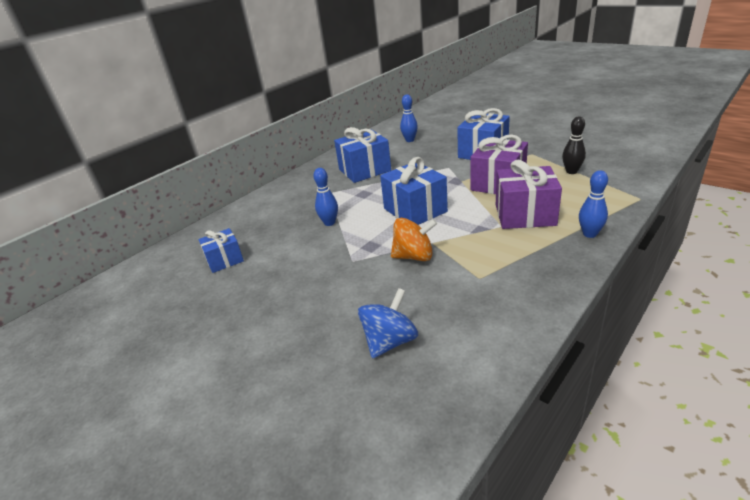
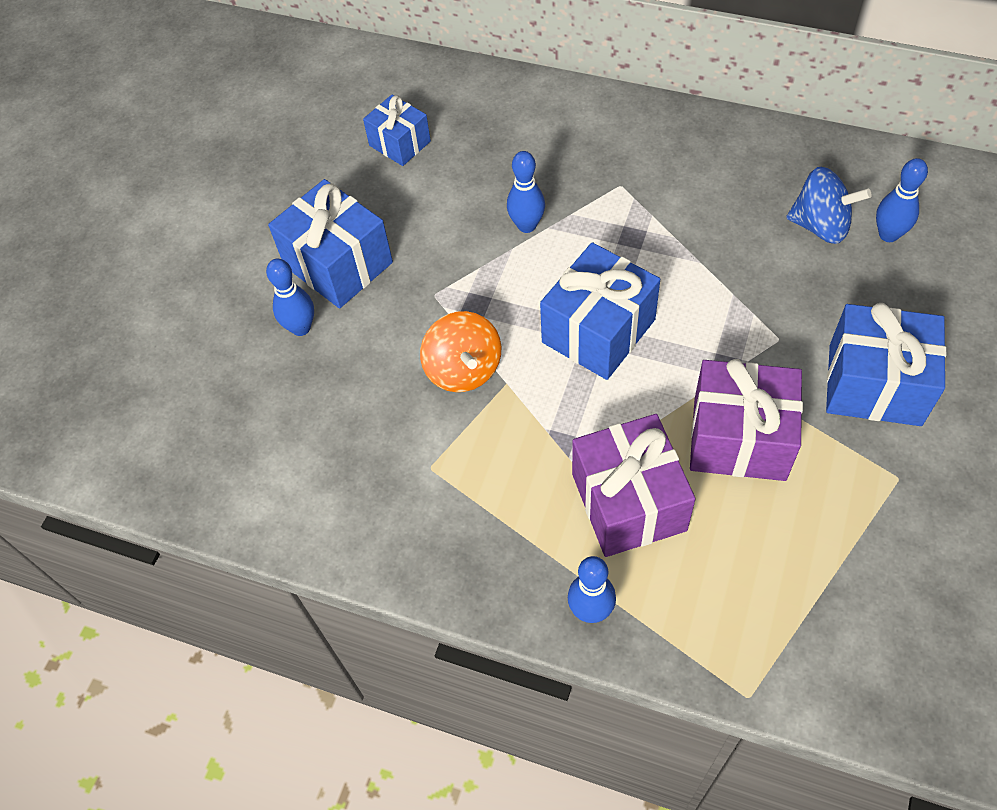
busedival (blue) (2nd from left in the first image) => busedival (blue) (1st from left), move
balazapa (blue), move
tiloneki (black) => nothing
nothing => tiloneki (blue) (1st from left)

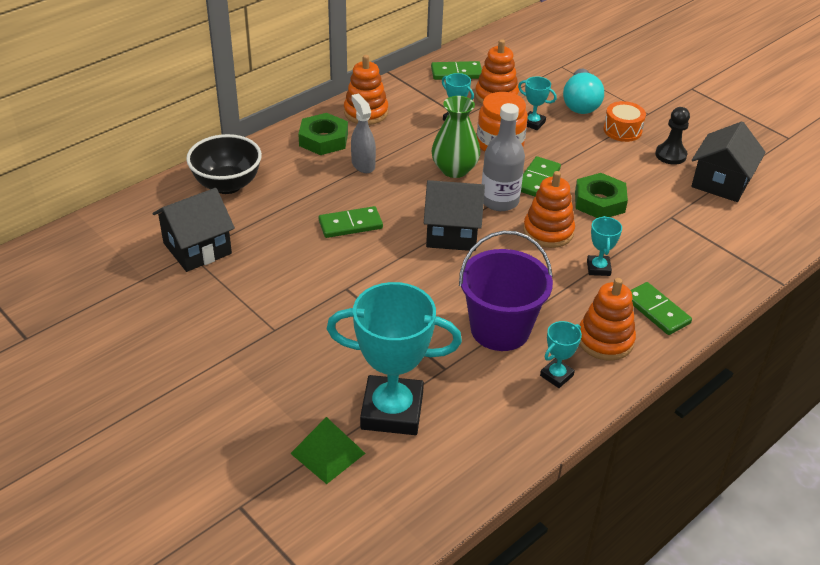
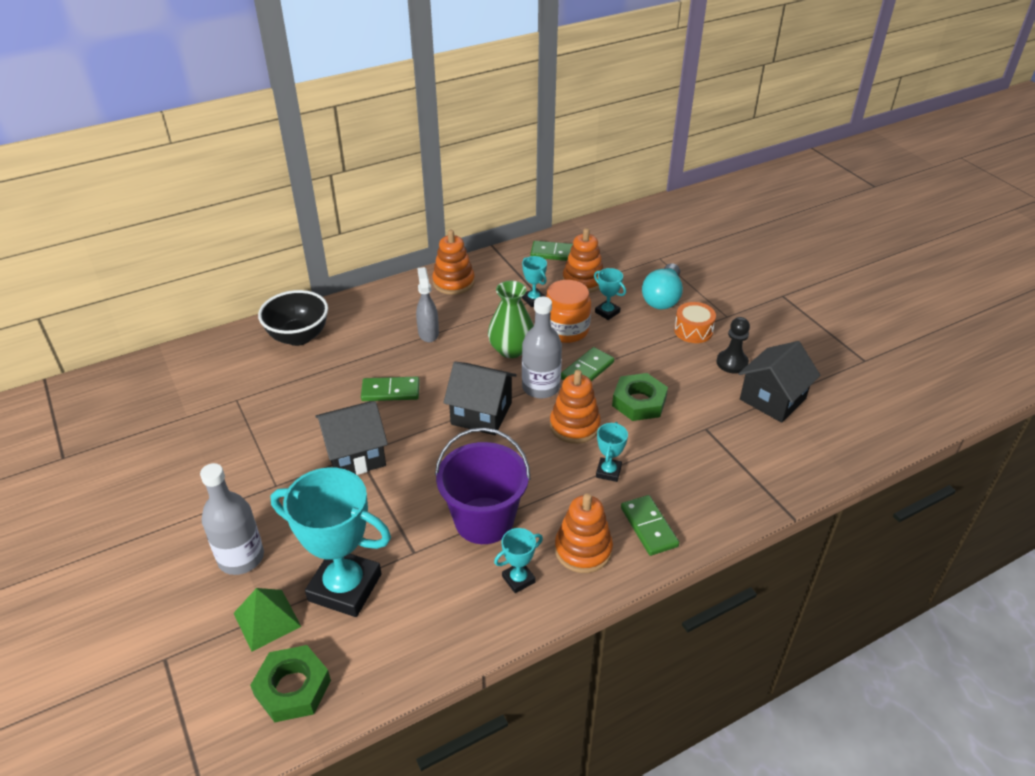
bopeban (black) (1st from left), move
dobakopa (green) (1st from left), move
nothing => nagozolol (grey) (1st from left)

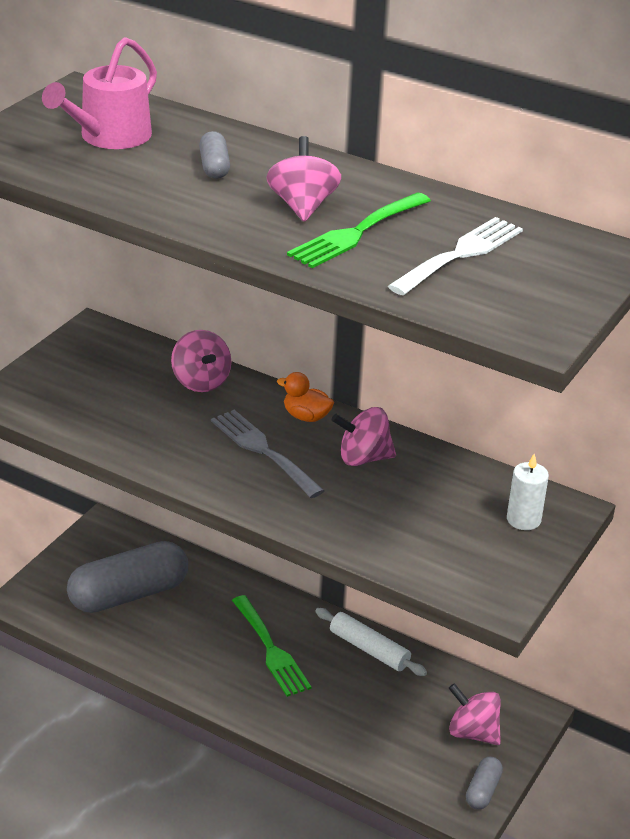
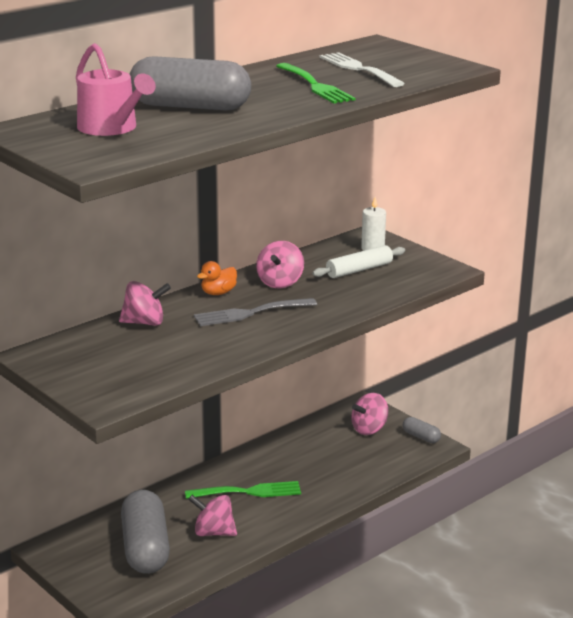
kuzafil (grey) (2nd from left), x2.24
balazapa (pink) (2nd from left), move
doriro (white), move

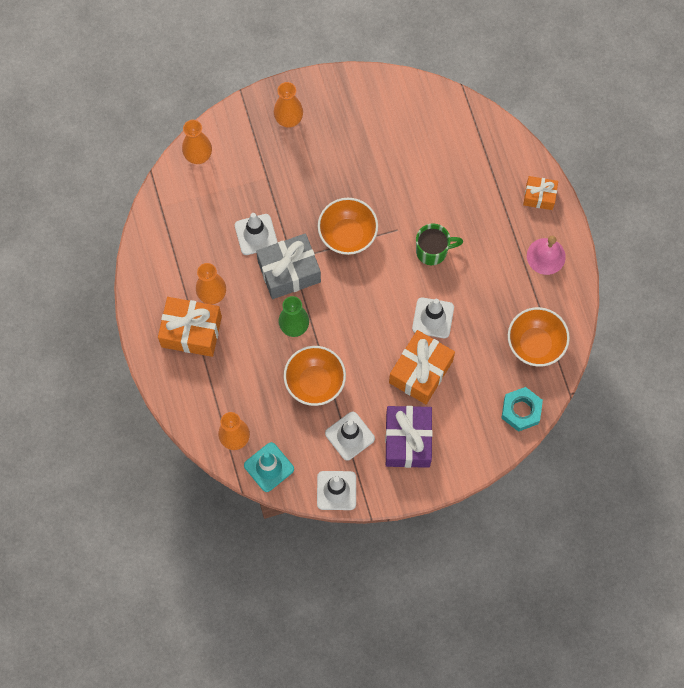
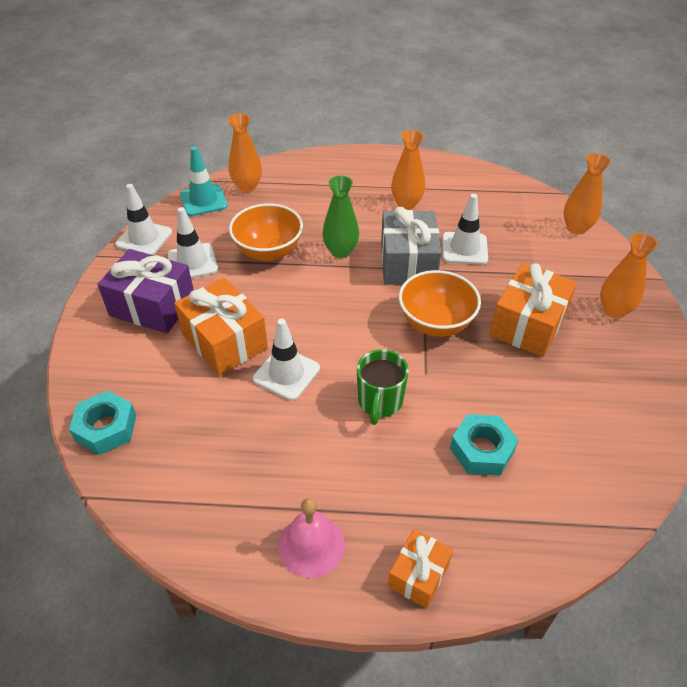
busedival (orange) (1st from left in the first image) => busedival (orange) (3rd from left), move
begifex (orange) (3rd from left) => nothing
nothing => dobakopa (turquoise) (2nd from left)

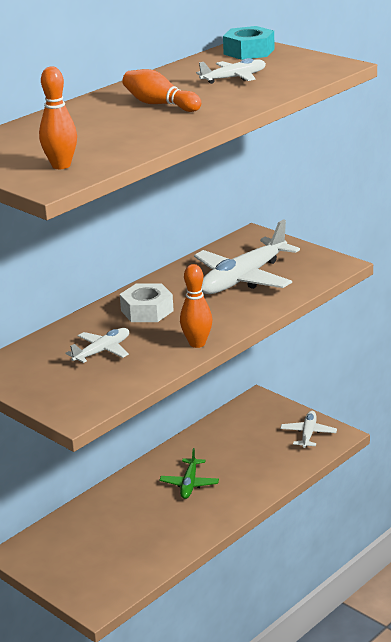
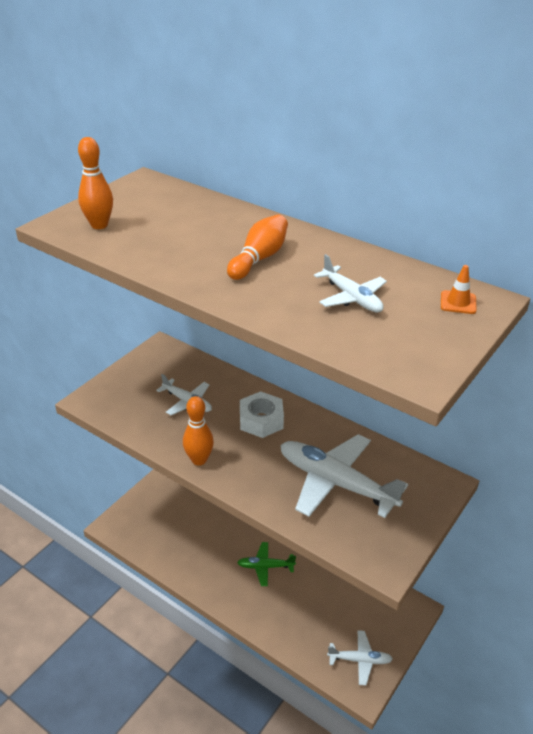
dobakopa (turquoise) => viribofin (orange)

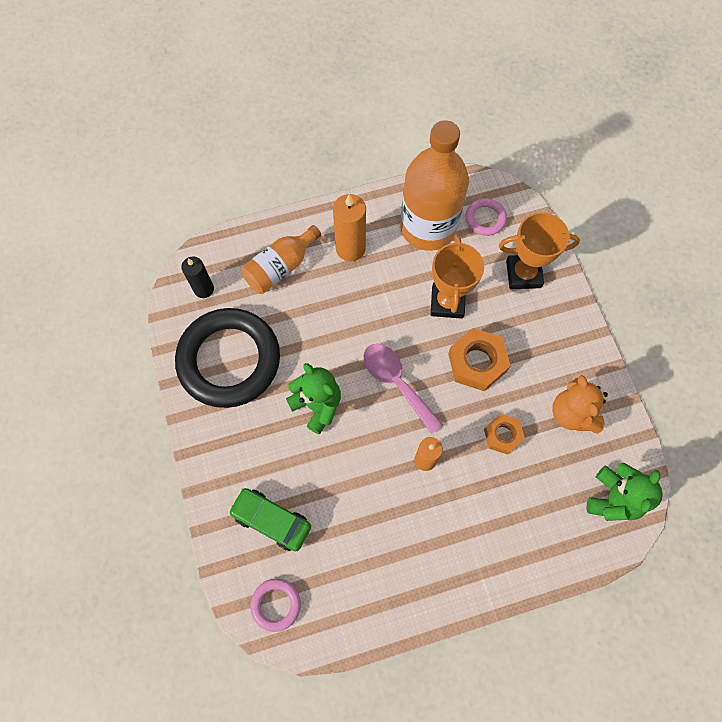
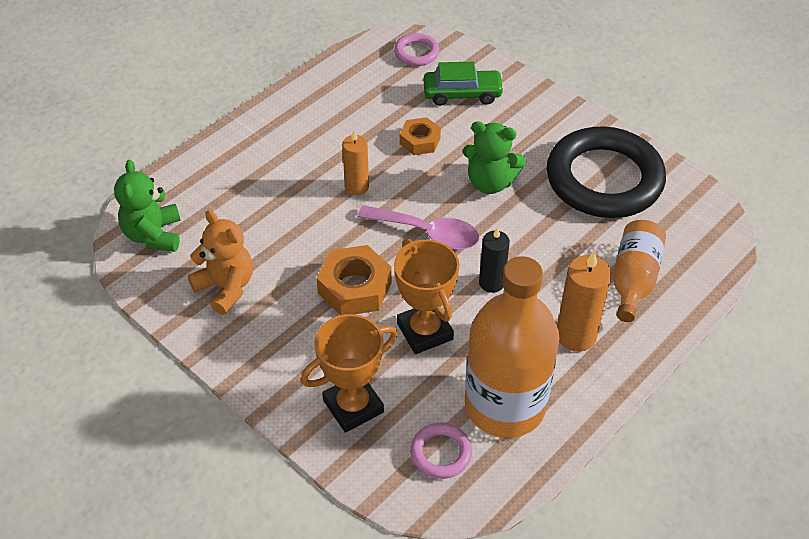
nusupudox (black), move
dobakopa (orange) (2nd from left), move

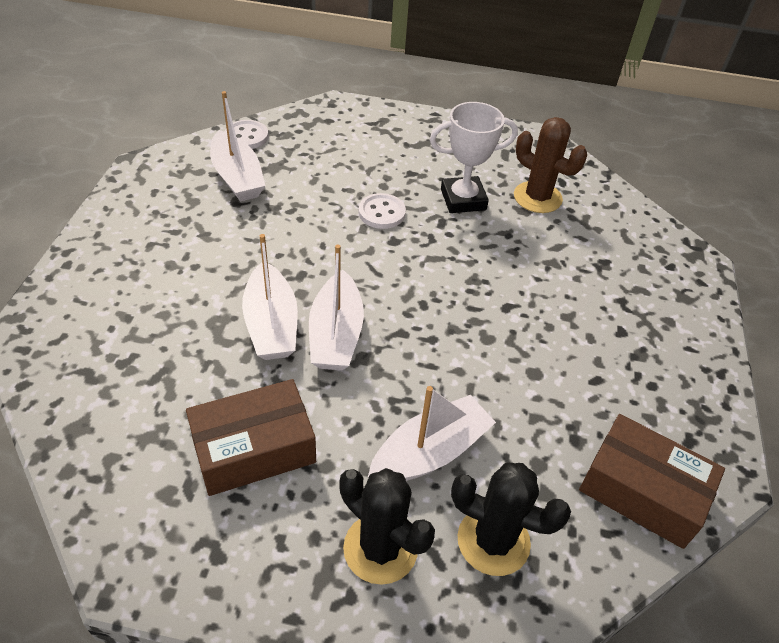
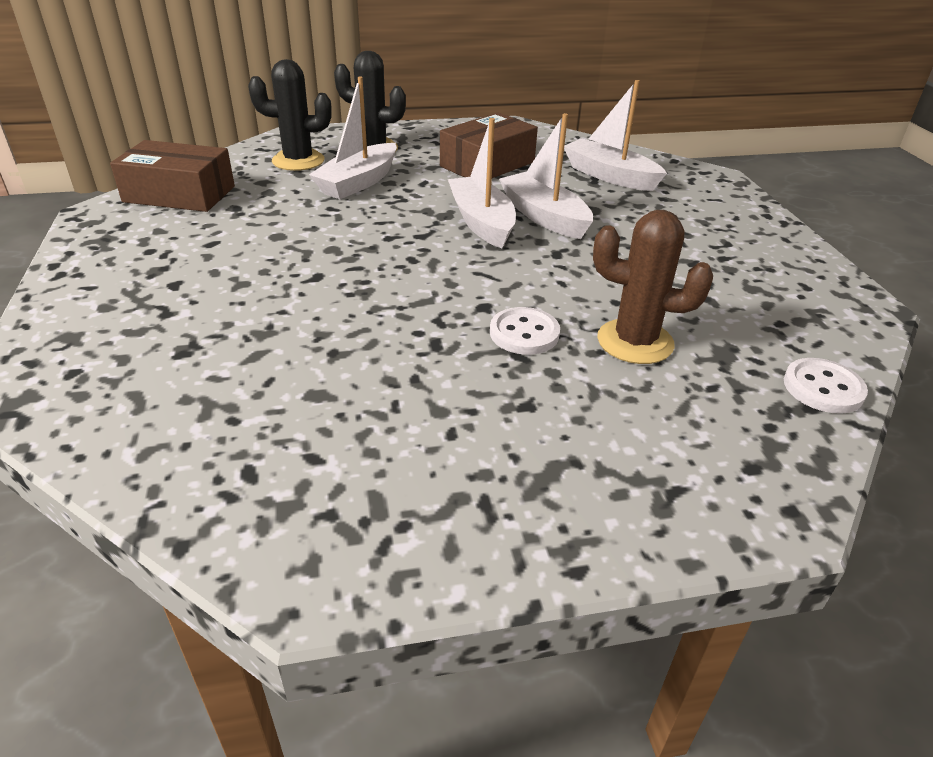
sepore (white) (1st from left in the first image) => sepore (white) (4th from left), move
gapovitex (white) => nothing
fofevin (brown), move

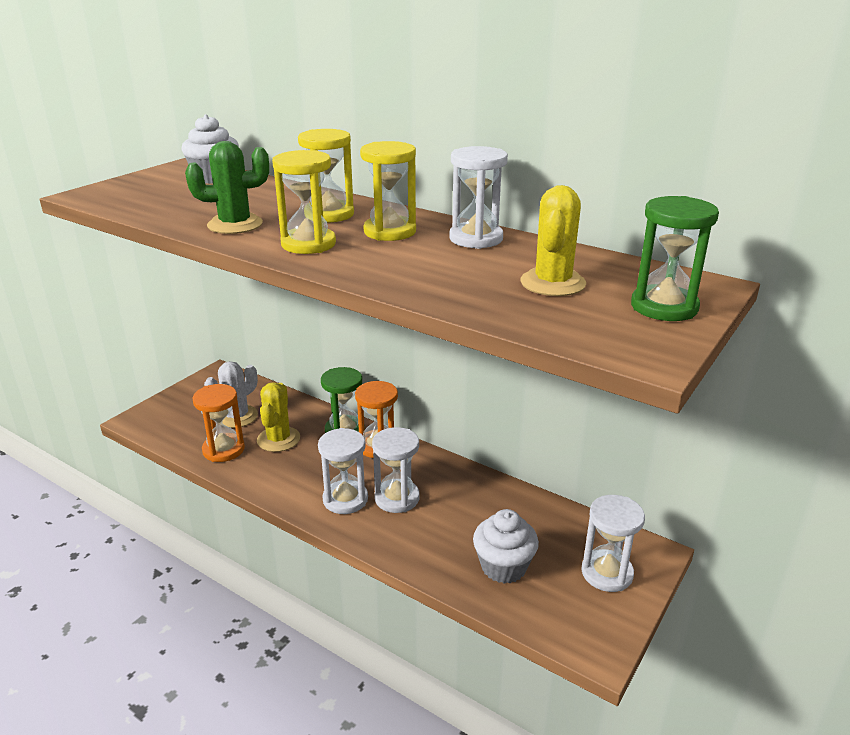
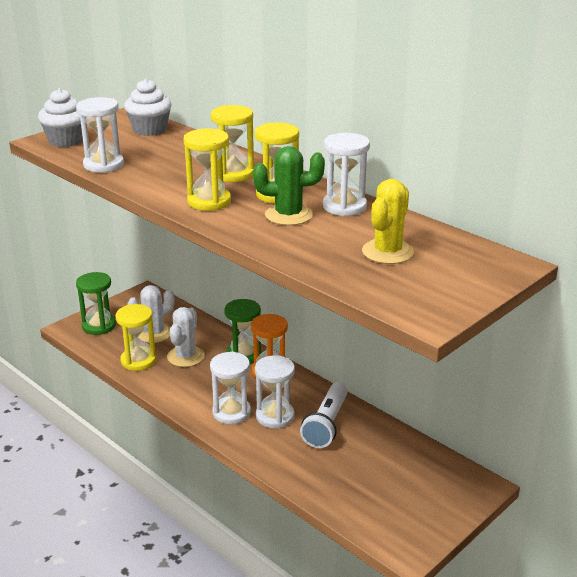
fofevin (green), move
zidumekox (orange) (1st from left) => zidumekox (yellow) (1st from left)
fofevin (yellow) (1st from left) => fofevin (white) (2nd from left)
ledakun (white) (2nd from left in the first image) => ledakun (white) (1st from left), move
zidumekox (white) (4th from left in the first image) => zidumekox (white) (1st from left), move
zidumekox (green) (2nd from left in the first image) => zidumekox (green) (1st from left), move
nothing => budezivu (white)

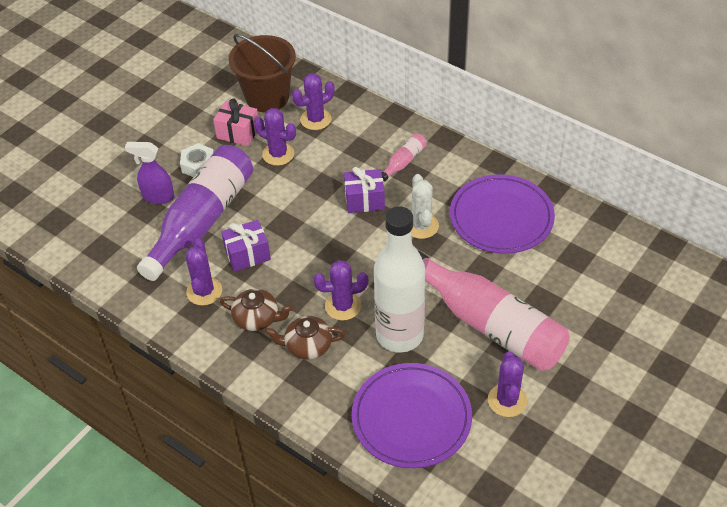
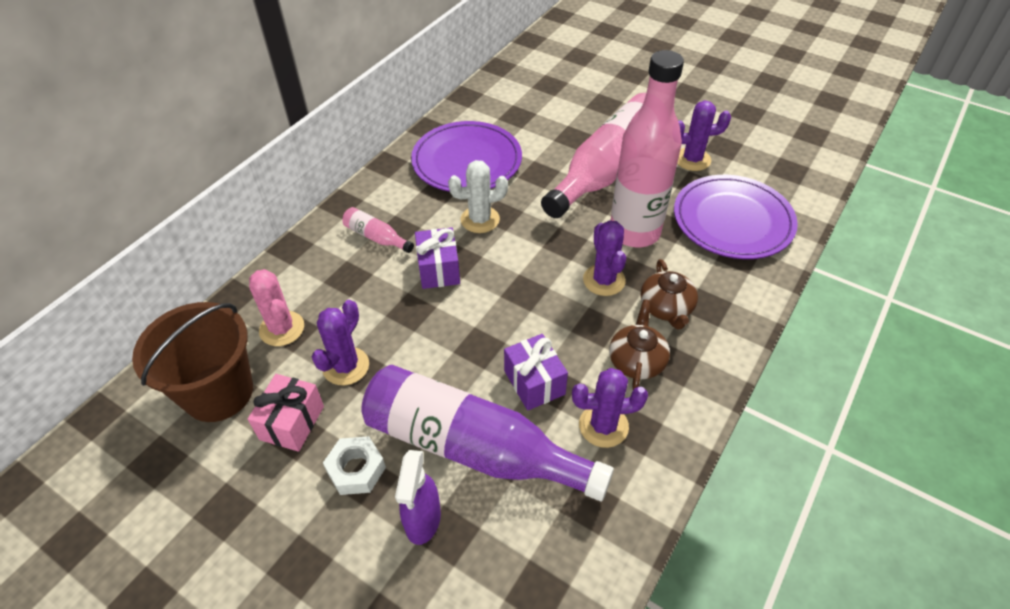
fofevin (purple) (3rd from left) => fofevin (pink)
nagozolol (white) => nagozolol (pink) (3rd from left)

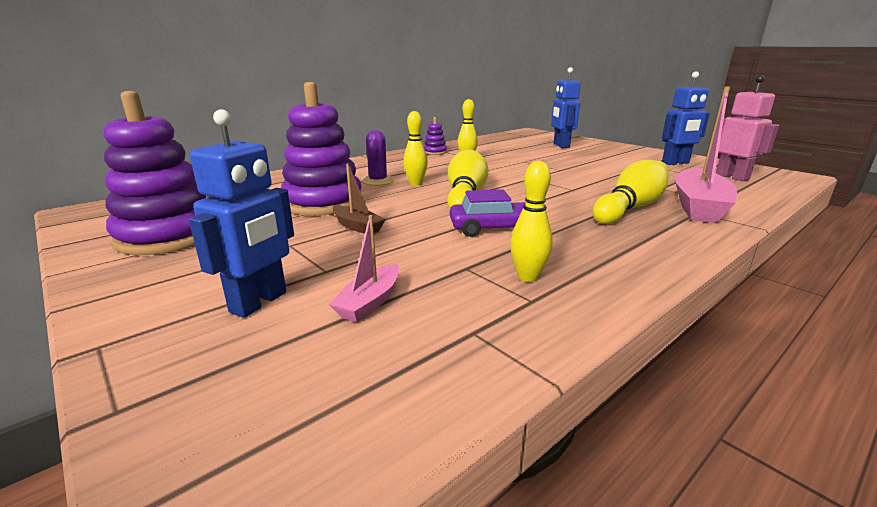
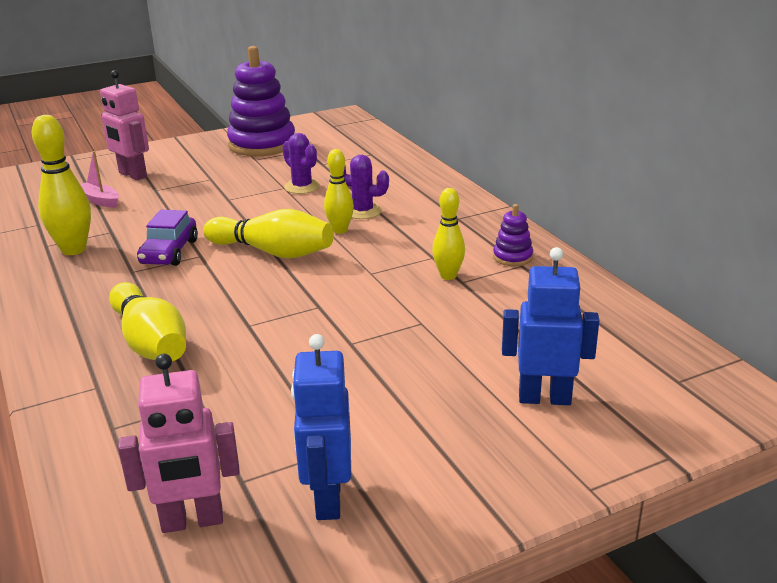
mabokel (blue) (1st from left) => mabokel (pink) (1st from left)
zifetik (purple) (2nd from left) => fofevin (purple) (1st from left)
sepore (brown) => nothing
tiloneki (yellow) (4th from left in the first image) => tiloneki (yellow) (1st from left), x1.59
sepore (pink) (2nd from left) => nothing

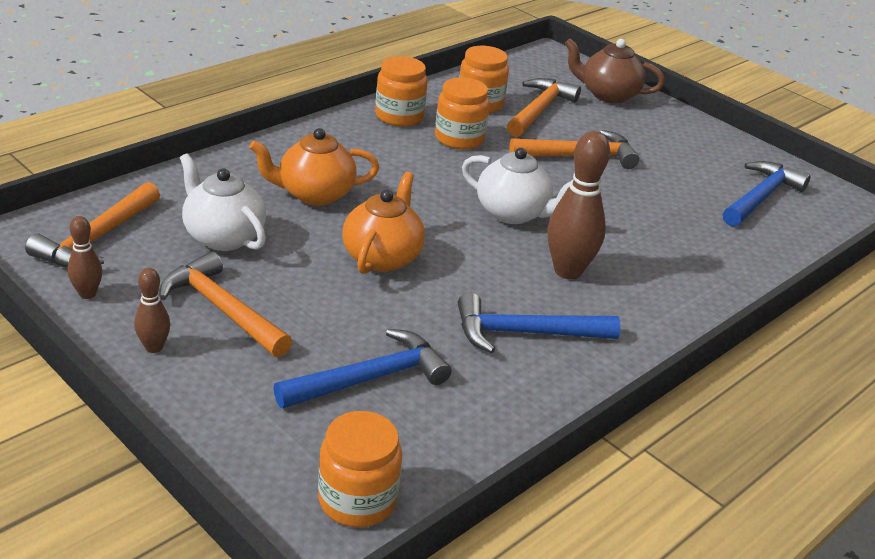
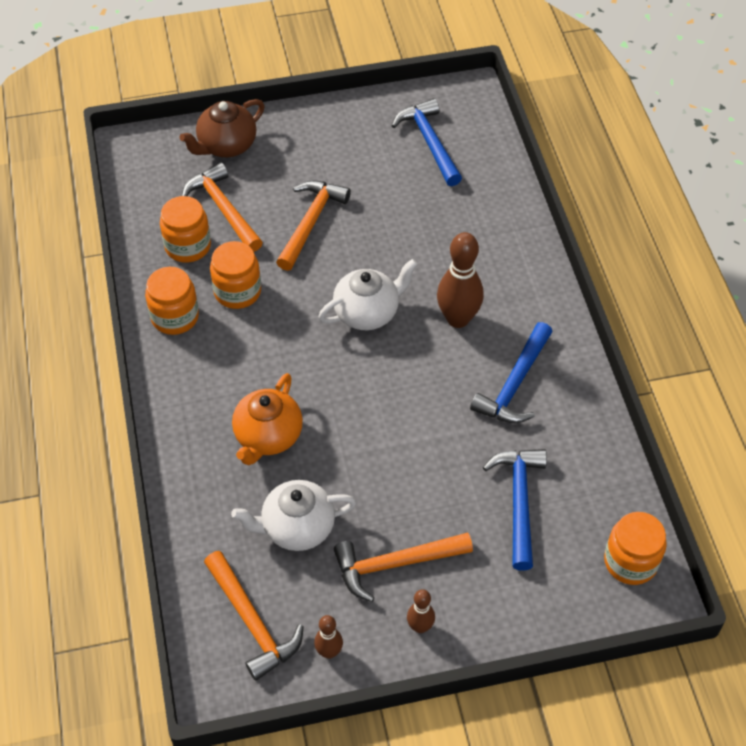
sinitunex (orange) (2nd from left) => nothing

